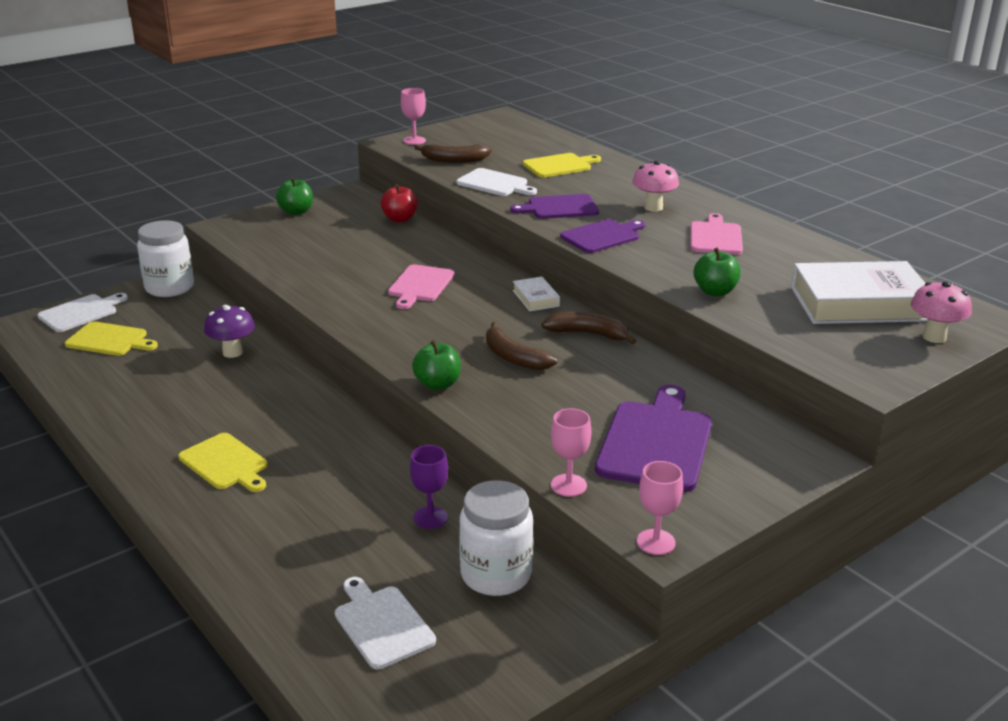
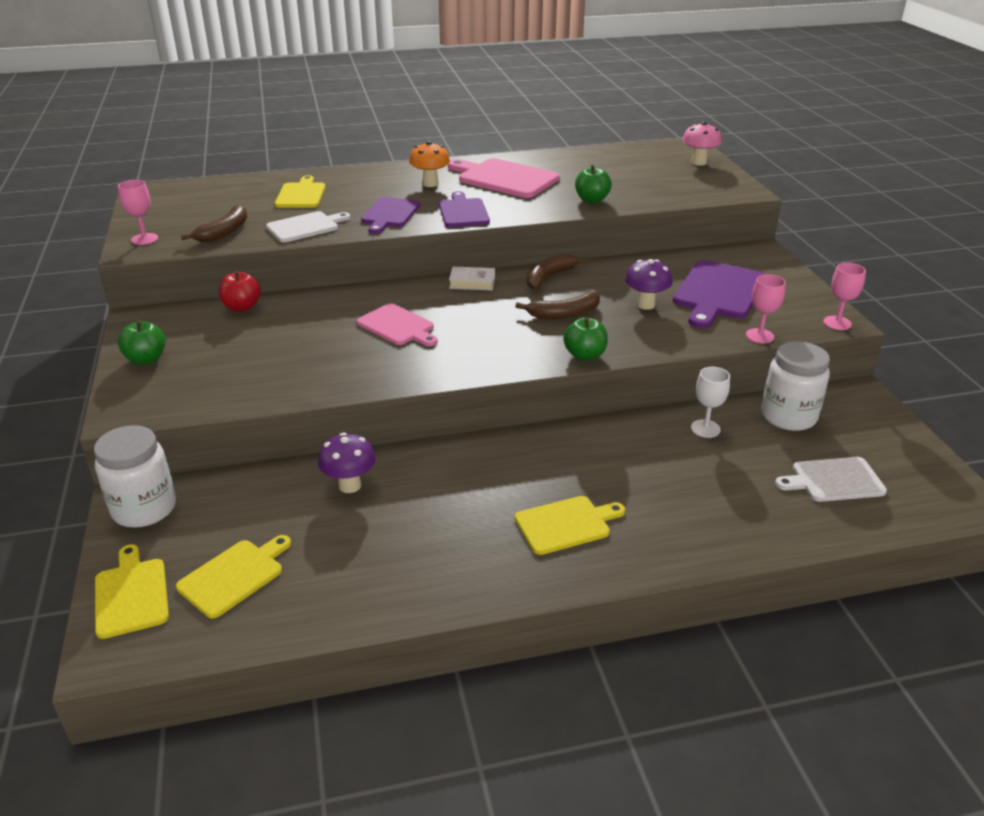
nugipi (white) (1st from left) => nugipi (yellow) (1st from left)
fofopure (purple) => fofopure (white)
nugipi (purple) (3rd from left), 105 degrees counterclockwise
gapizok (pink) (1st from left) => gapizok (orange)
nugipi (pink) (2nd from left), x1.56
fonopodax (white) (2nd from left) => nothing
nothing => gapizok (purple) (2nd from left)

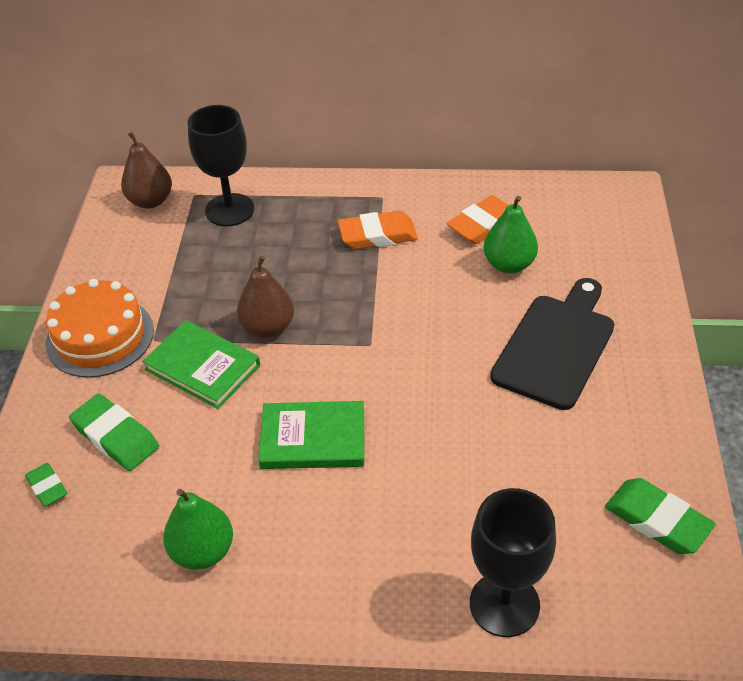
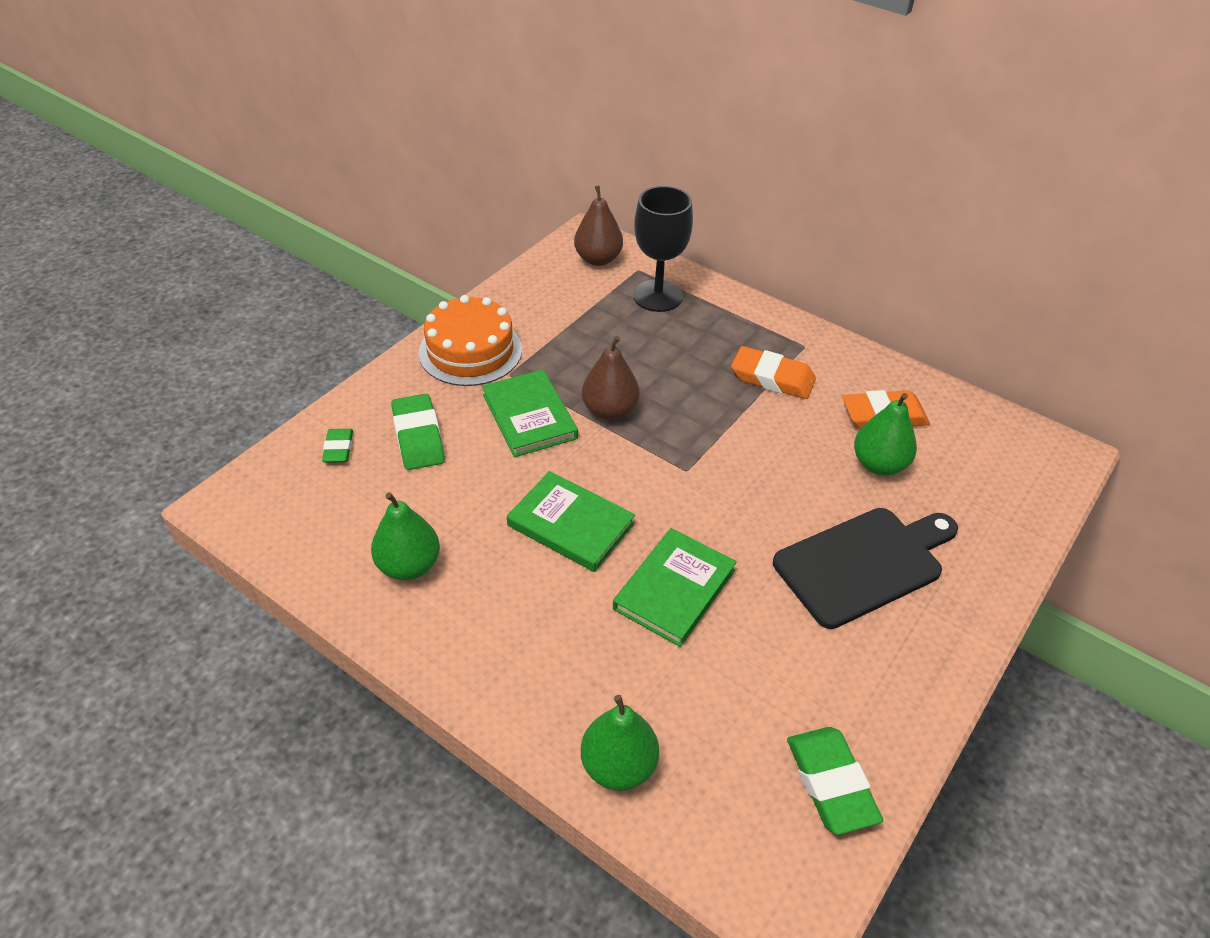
fofopure (black) (2nd from left) => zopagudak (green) (2nd from left)
nothing => fonopodax (green) (3rd from left)

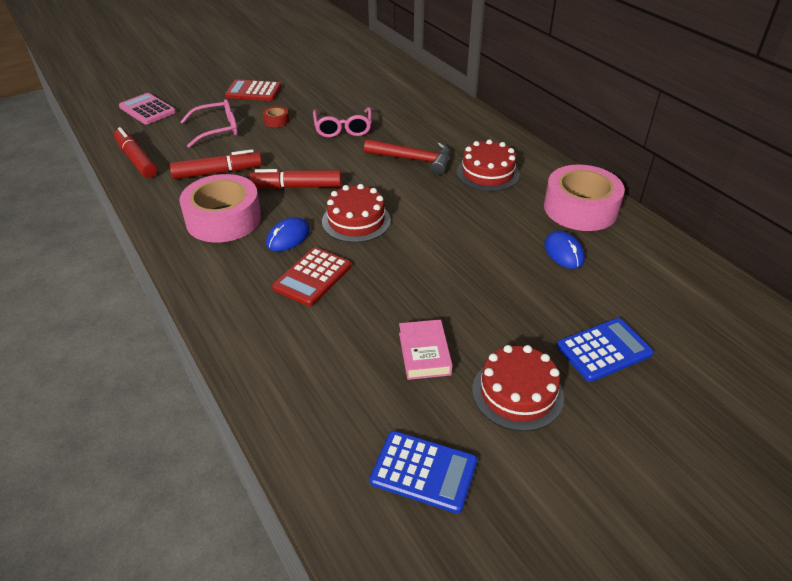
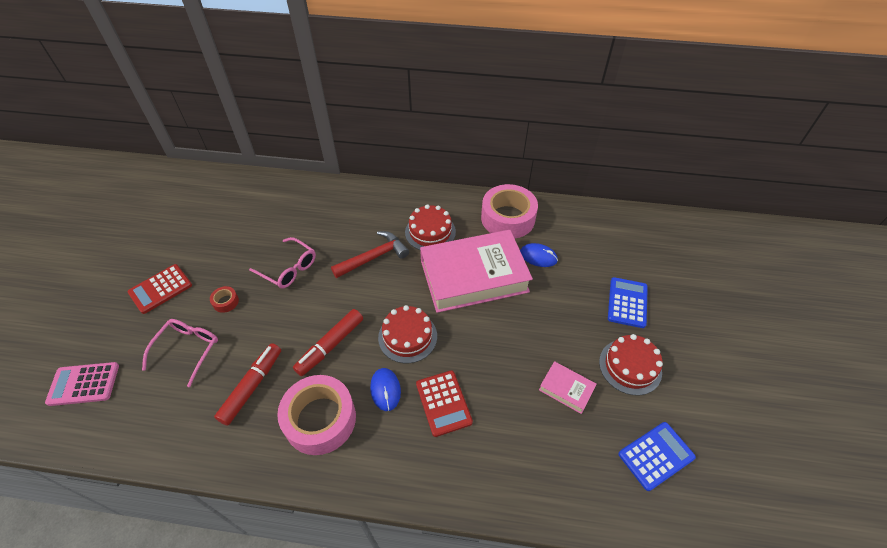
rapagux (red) (1st from left) => nothing
nothing => fonopodax (pink) (1st from left)

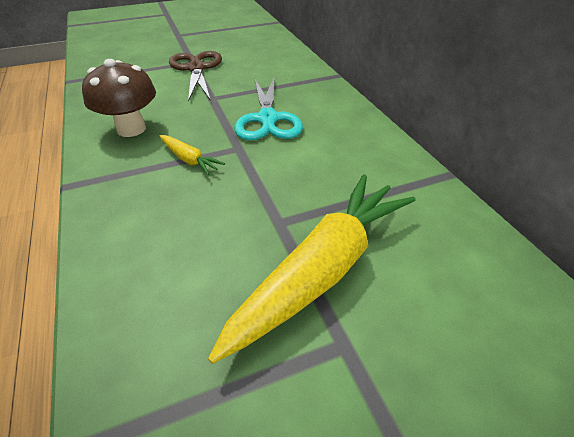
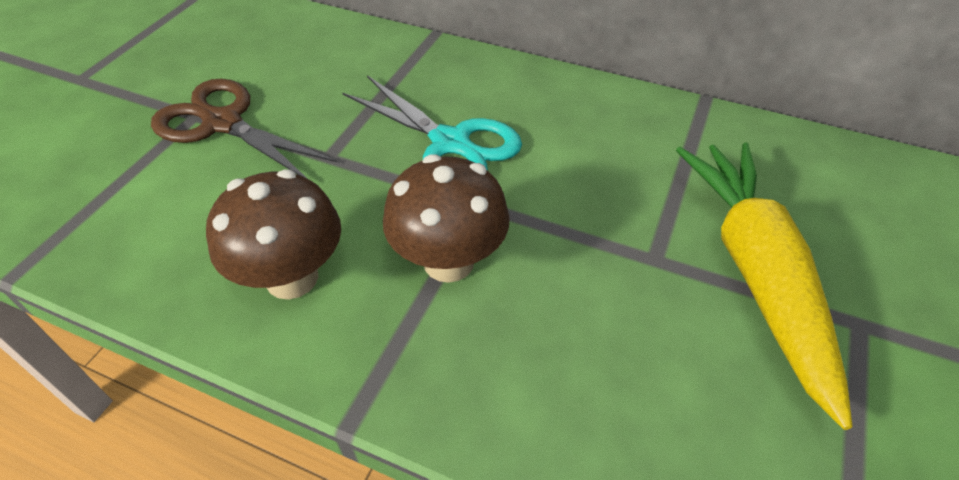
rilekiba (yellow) (1st from left) => gapizok (brown) (2nd from left)

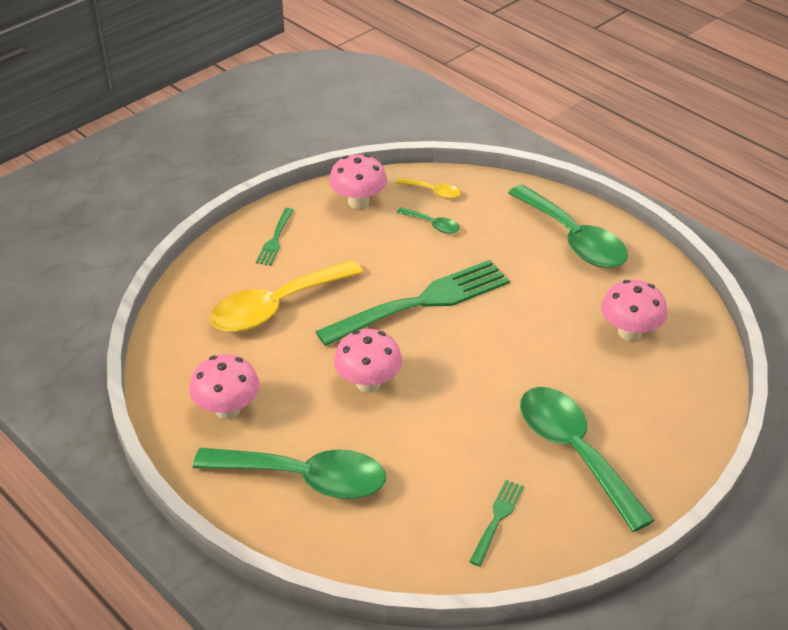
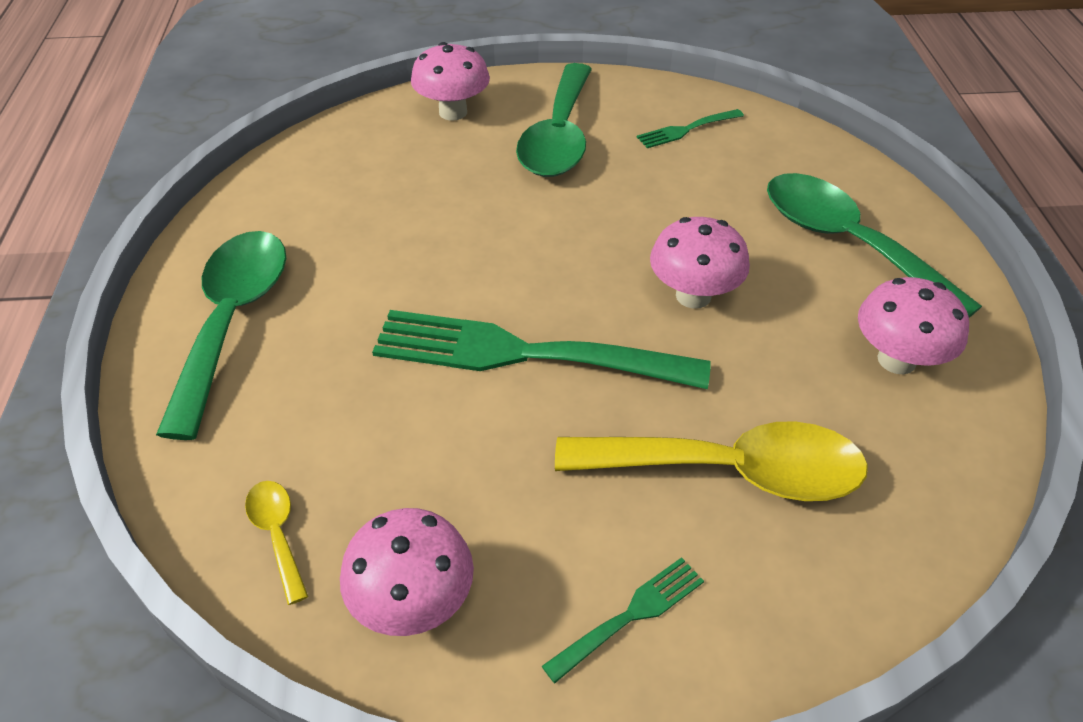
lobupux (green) (2nd from left) => nothing
gapizok (pink) (4th from left in the first image) => gapizok (pink) (2nd from left), move

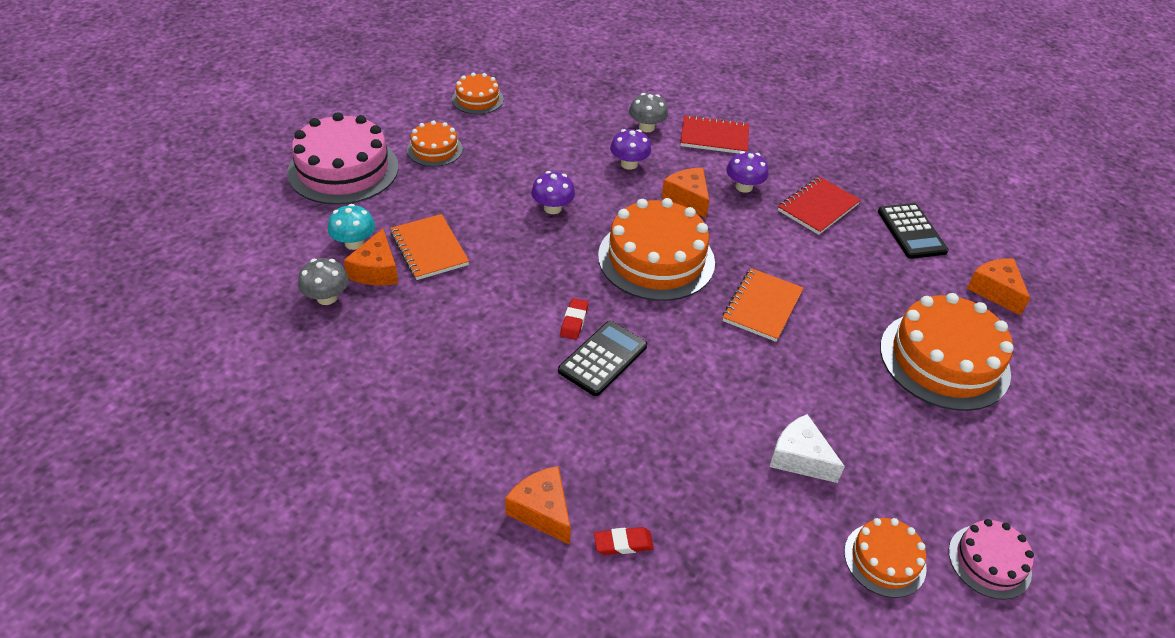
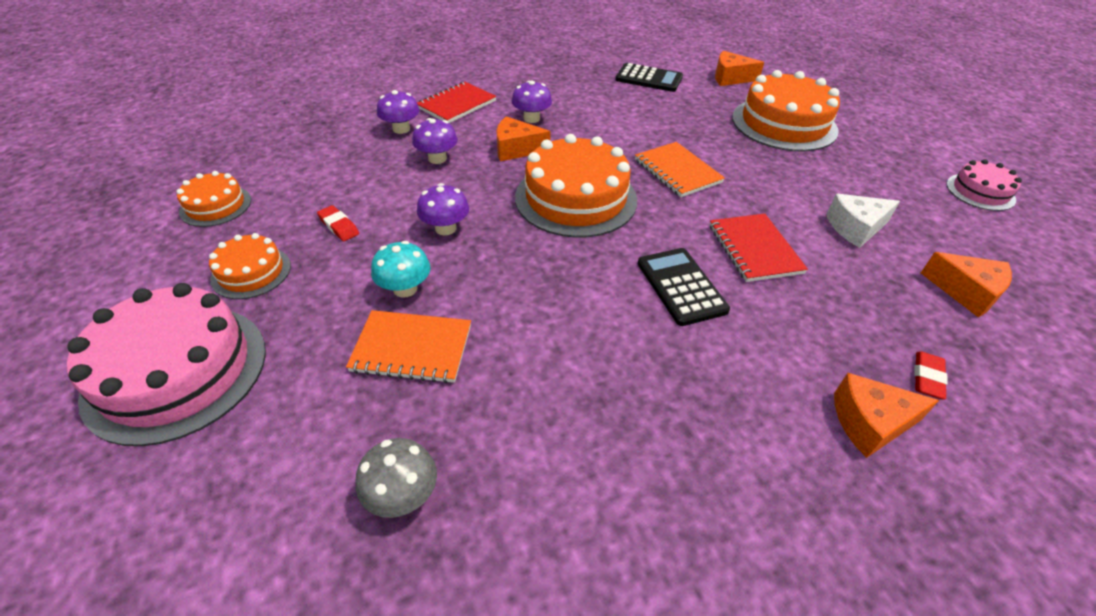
gapizok (turquoise), move
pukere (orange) (1st from left in the first image) => pukere (orange) (4th from left), move
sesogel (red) (1st from left), move
gapizok (grey) (2nd from left) => gapizok (purple) (1st from left)
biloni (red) (2nd from left), move
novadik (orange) (4th from left) => nothing

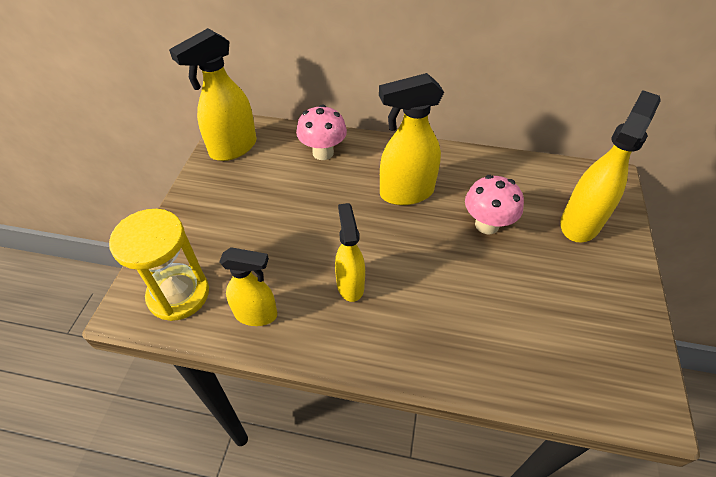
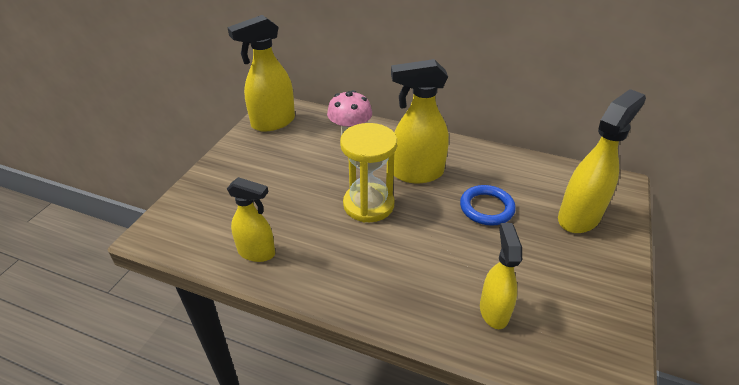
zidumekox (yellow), move
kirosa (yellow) (3rd from left in the first image) => kirosa (yellow) (4th from left), move
gapizok (pink) (2nd from left) => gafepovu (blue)

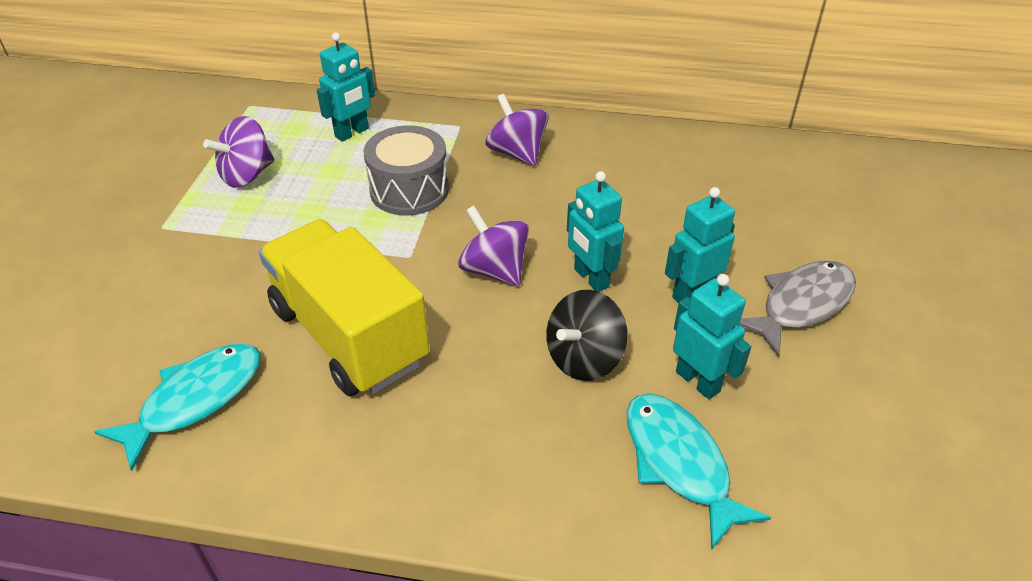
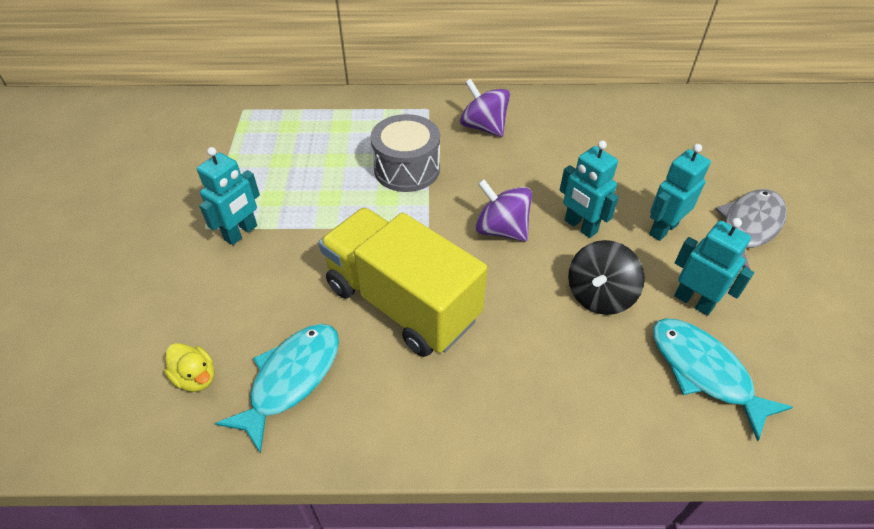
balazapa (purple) (1st from left) => nothing
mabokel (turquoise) (1st from left), move
nothing => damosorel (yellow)

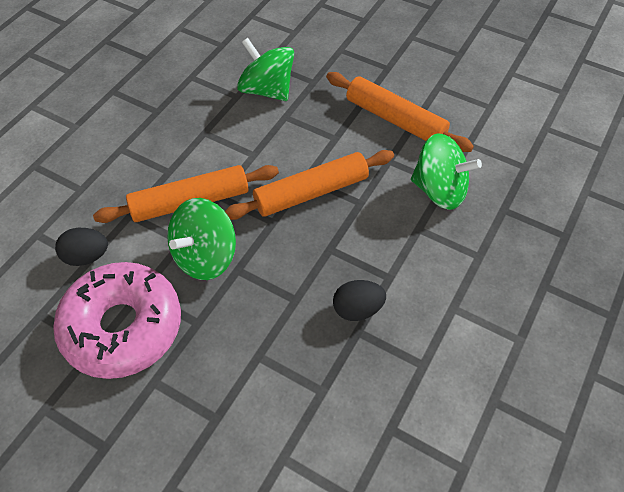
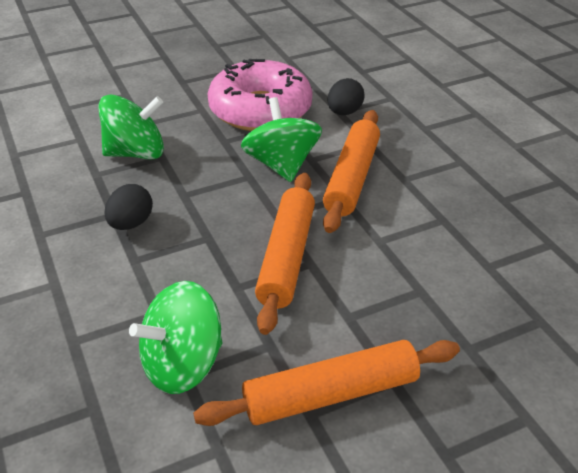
balazapa (green) (2nd from left in the first image) => balazapa (green) (1st from left), move

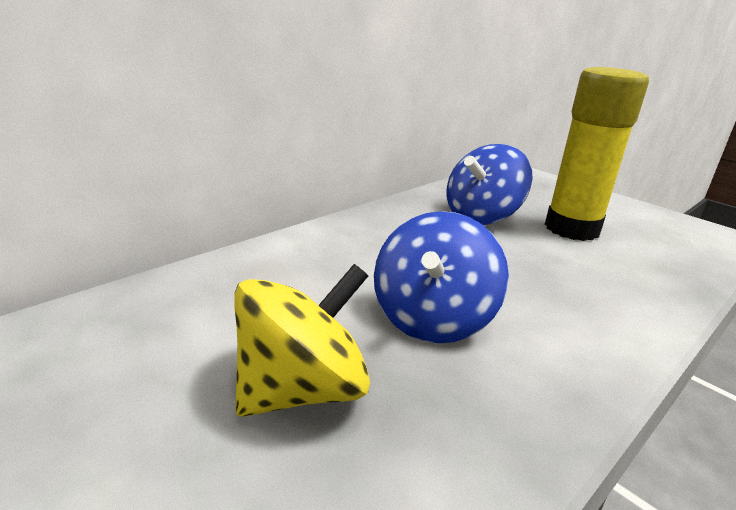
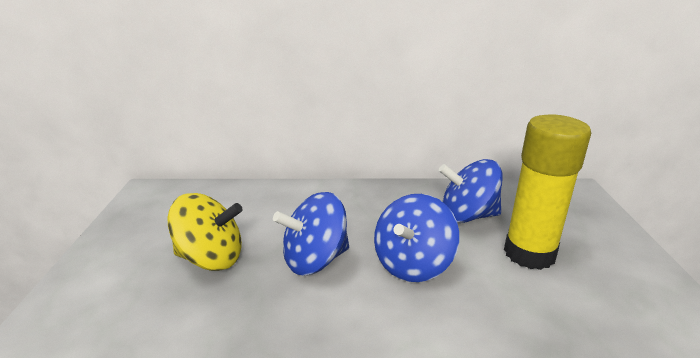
nothing => balazapa (blue) (2nd from left)

